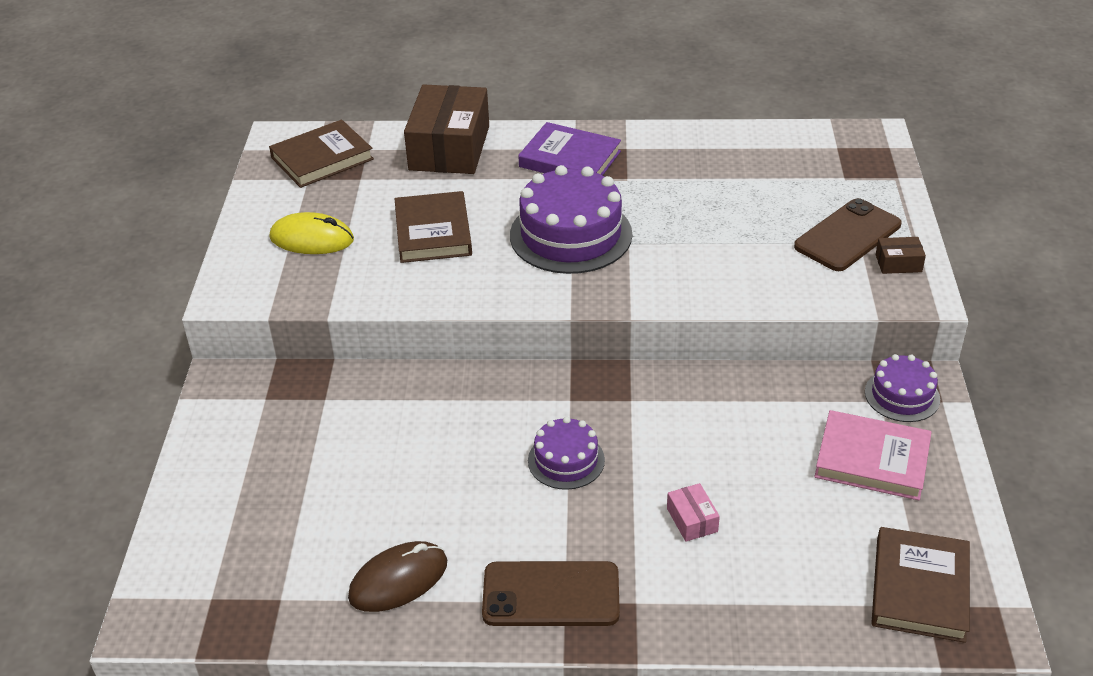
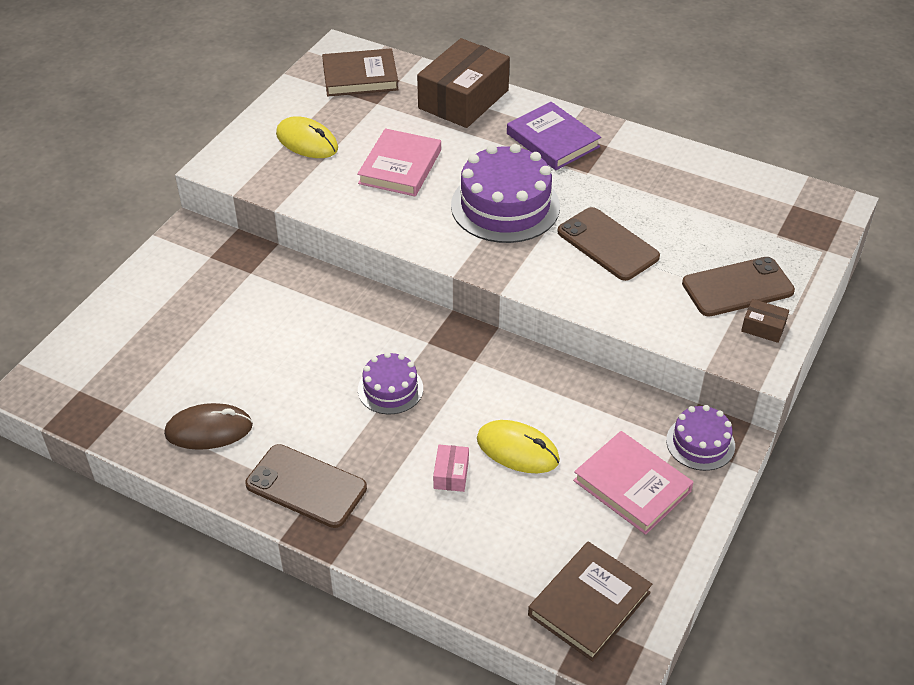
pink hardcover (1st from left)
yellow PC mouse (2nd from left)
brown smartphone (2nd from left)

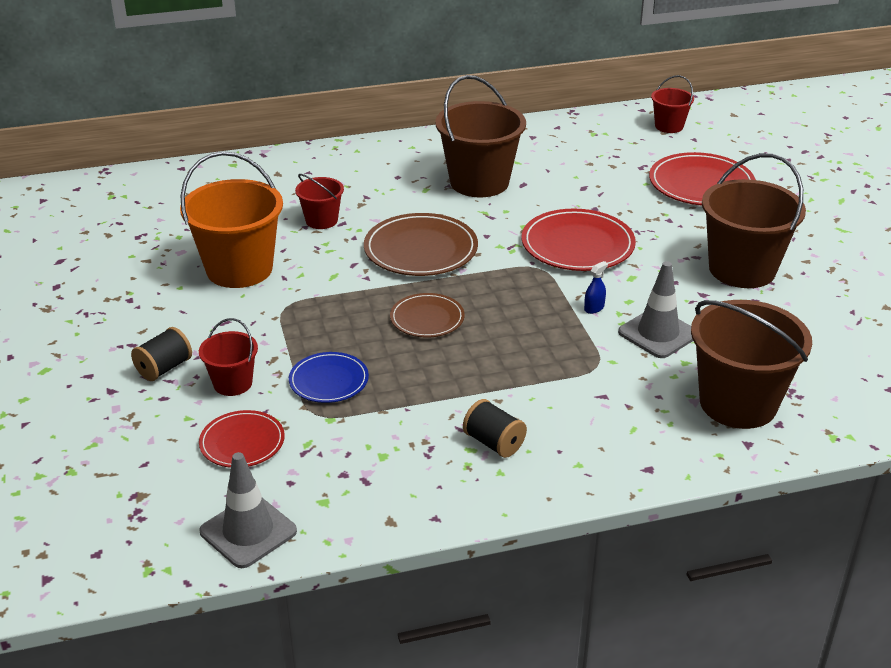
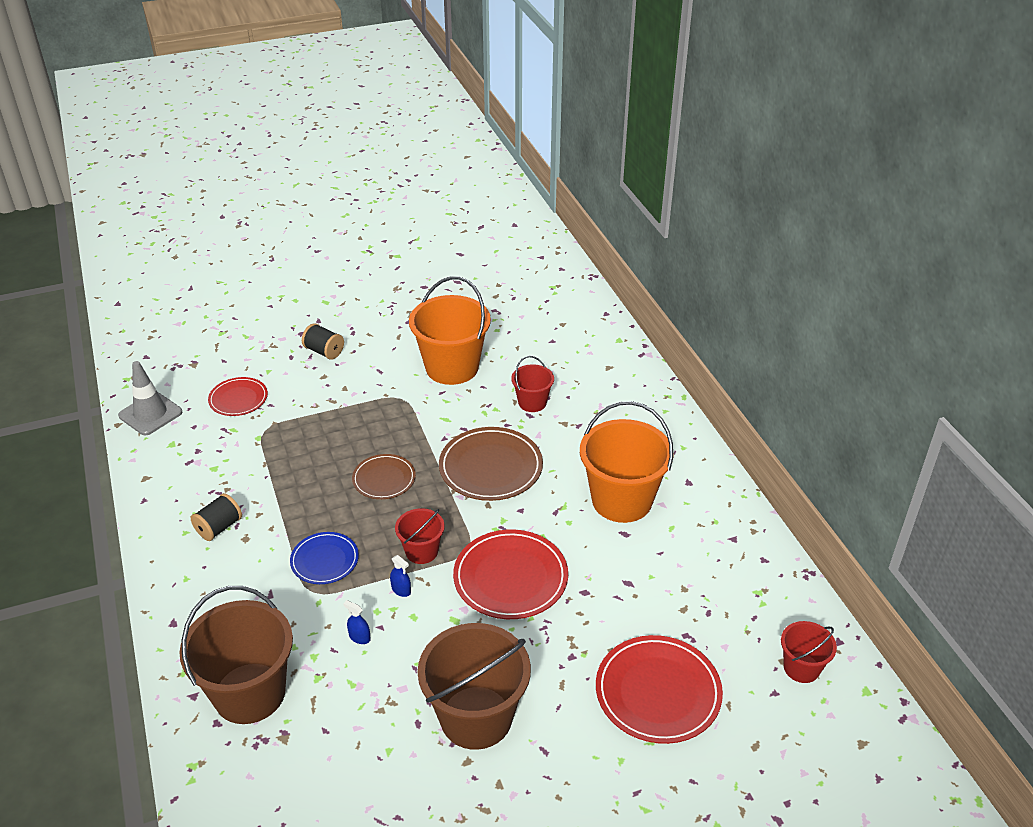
crimson pail (1st from left)
royal blue plate
orange pail (2nd from left)
royal blue spray cleaner (1st from left)

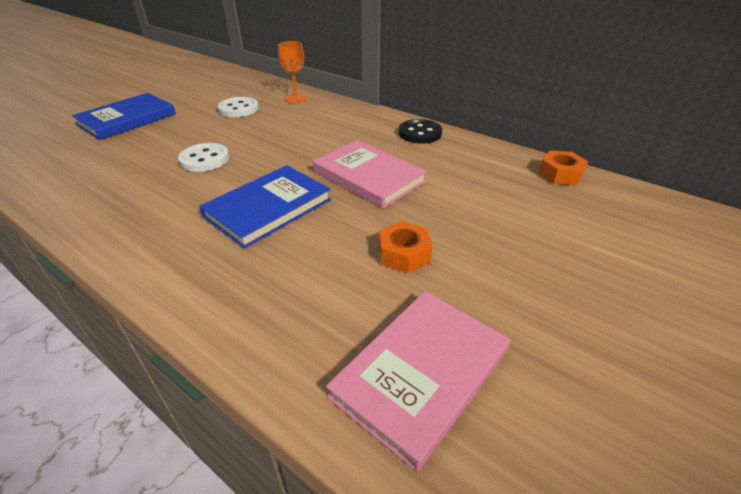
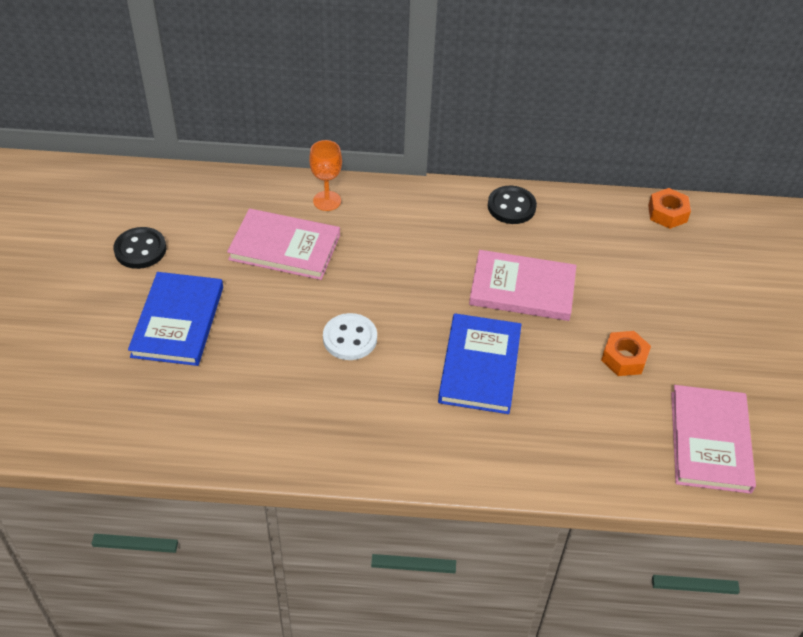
pink hardcover (1st from left)
jet-black shirt button (1st from left)

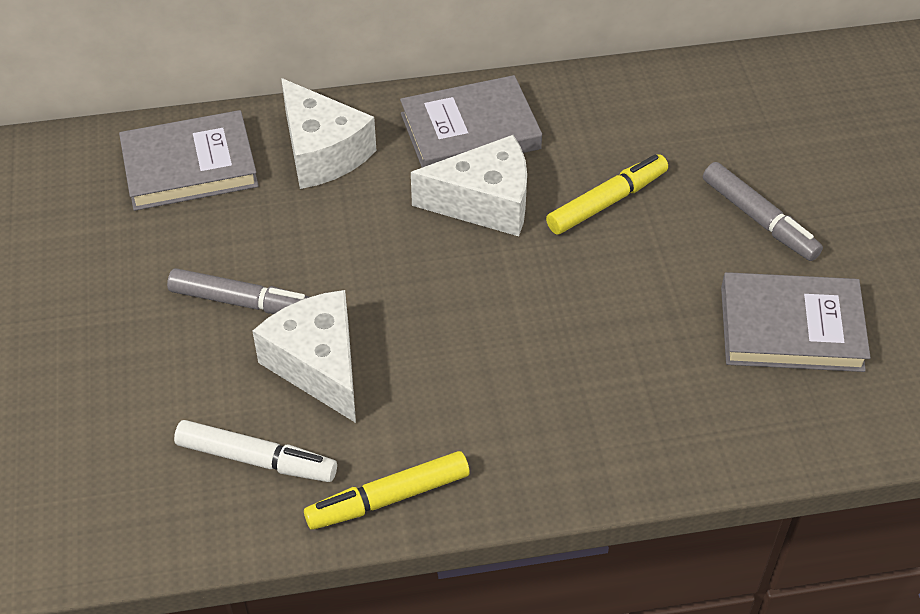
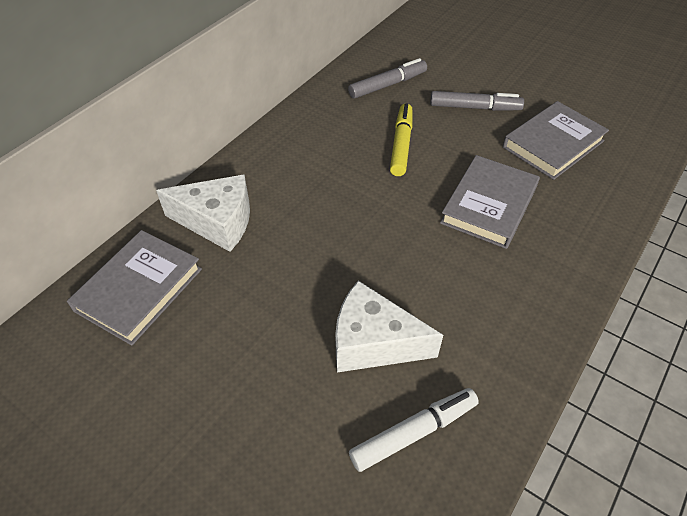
gray marker pen (1st from left)
yellow marker pen (1st from left in the first image)
gray hardcover (2nd from left)
pure white cheese (3rd from left in the first image)

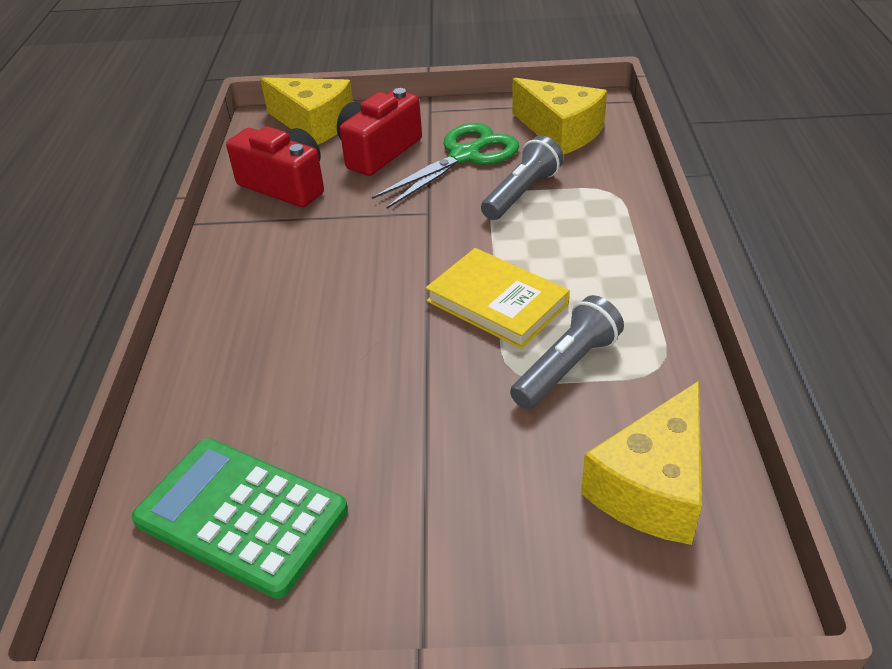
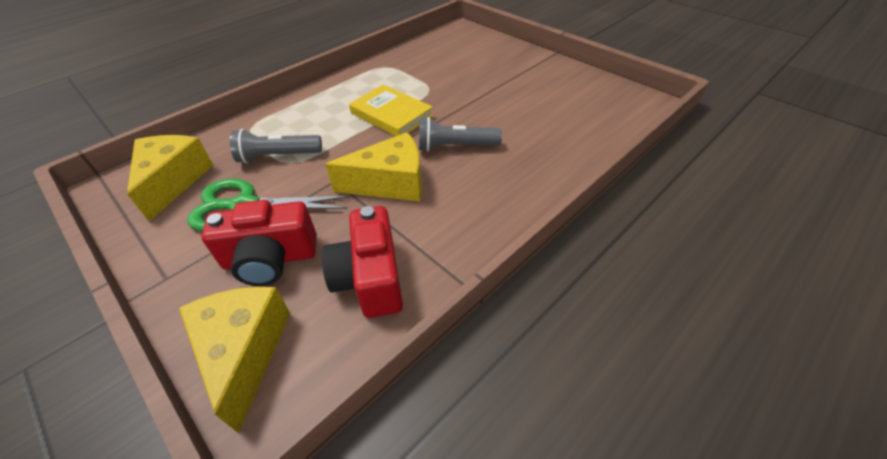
leaf-green adding machine
yellow hardcover
gray flashlight (2nd from left)
yellow cheese (3rd from left)

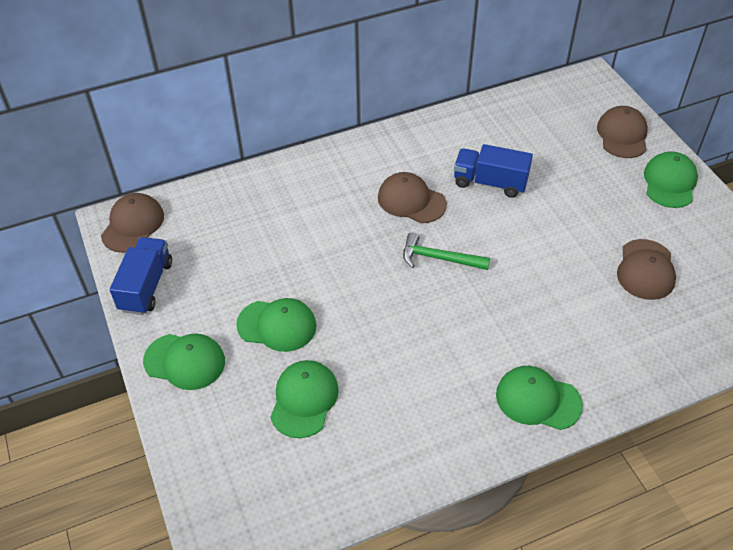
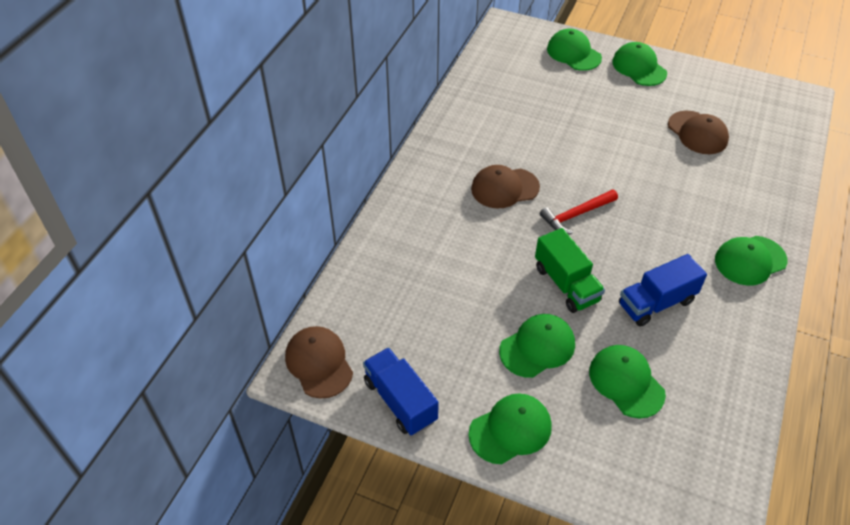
crimson claw hammer
royal blue toy truck (2nd from left)
leaf-green peaked cap (3rd from left)
leaf-green toy truck

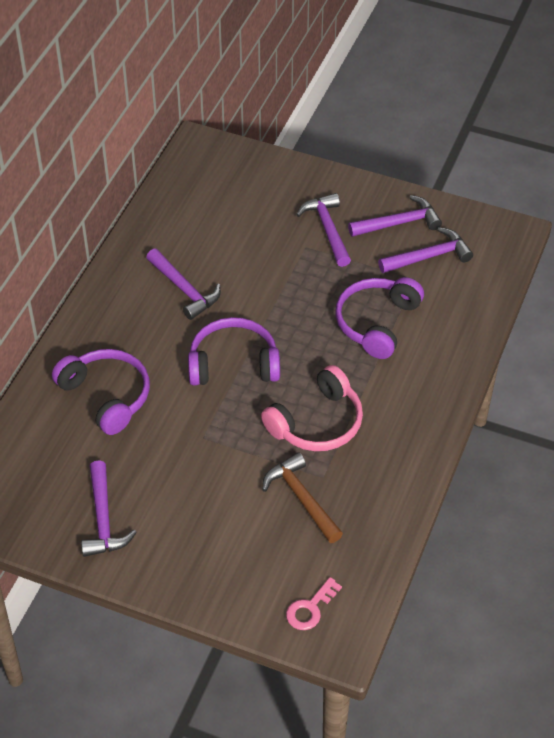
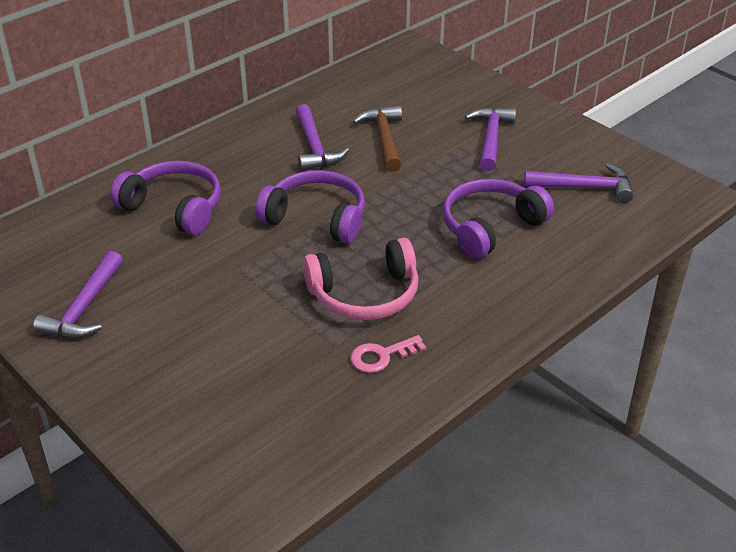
royal purple headset (1st from left)
brown claw hammer
pink key
royal purple claw hammer (4th from left in the first image)

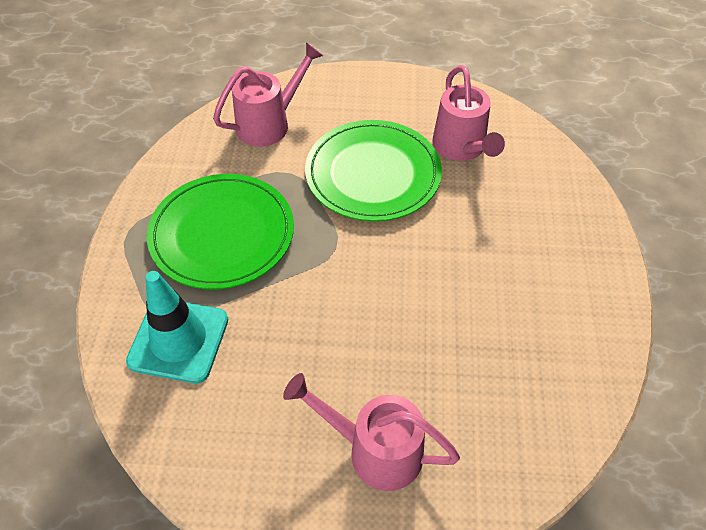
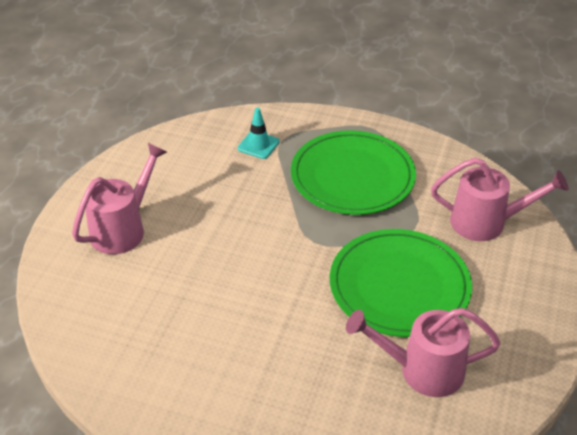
turquoise safety cone
pink sprinkling can (3rd from left)

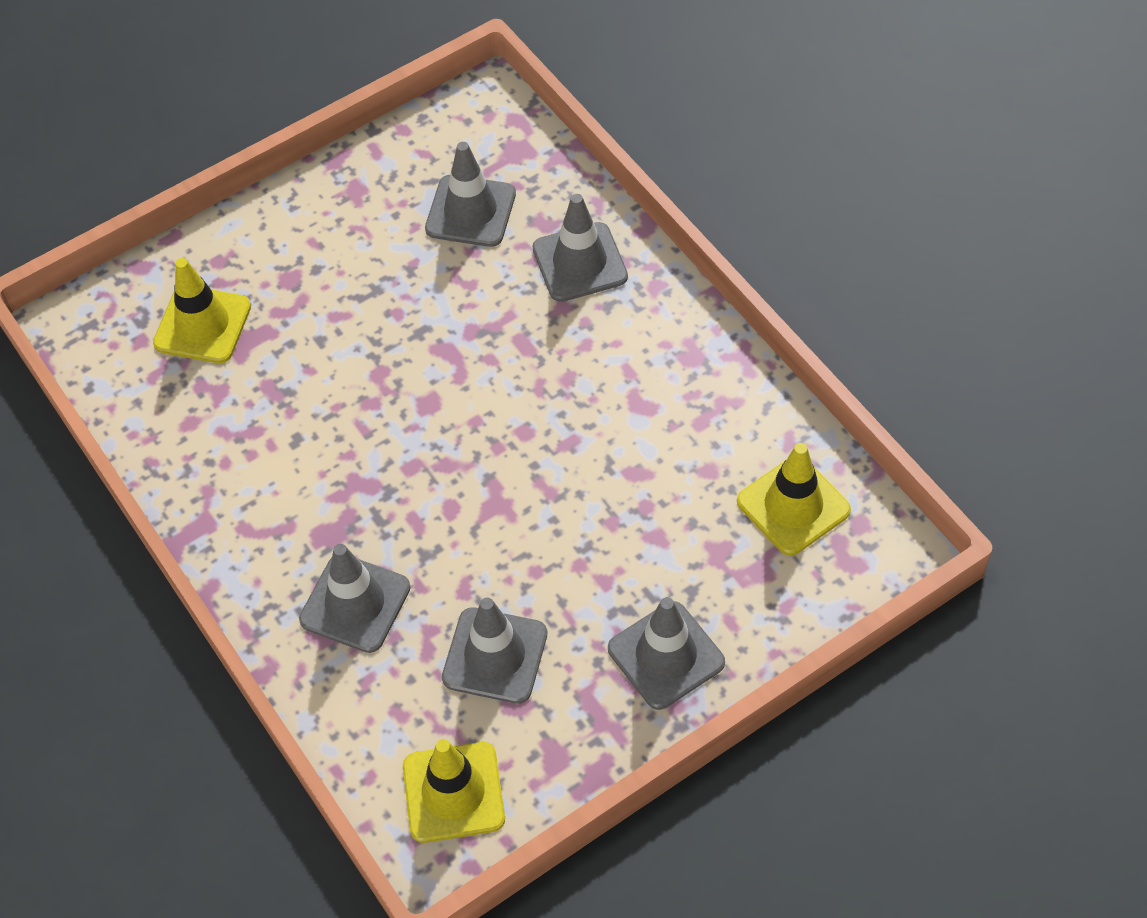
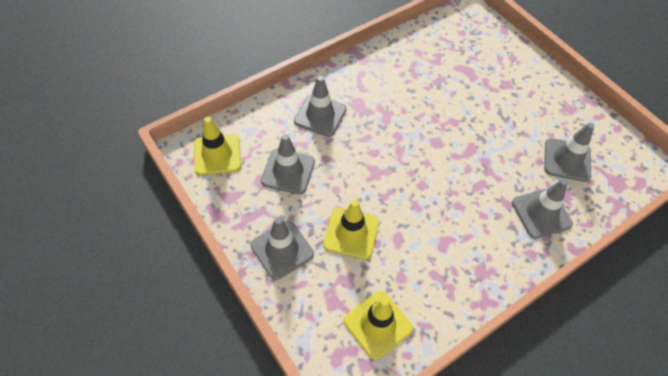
yellow safety cone (2nd from left)

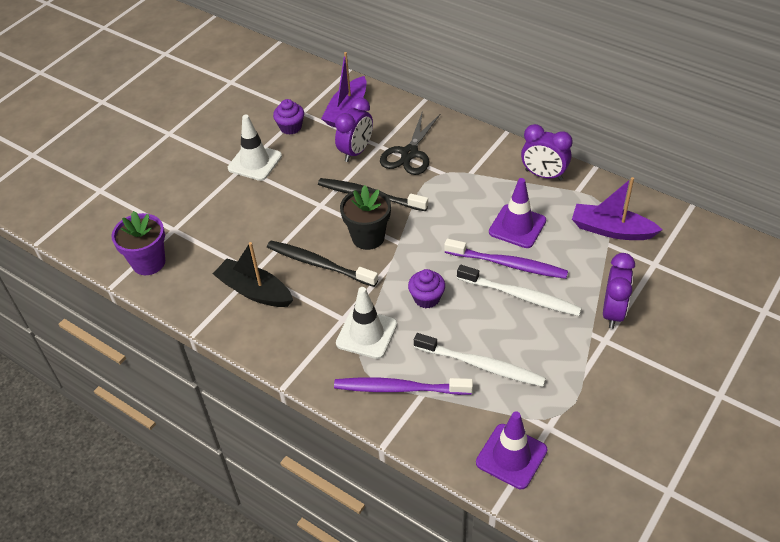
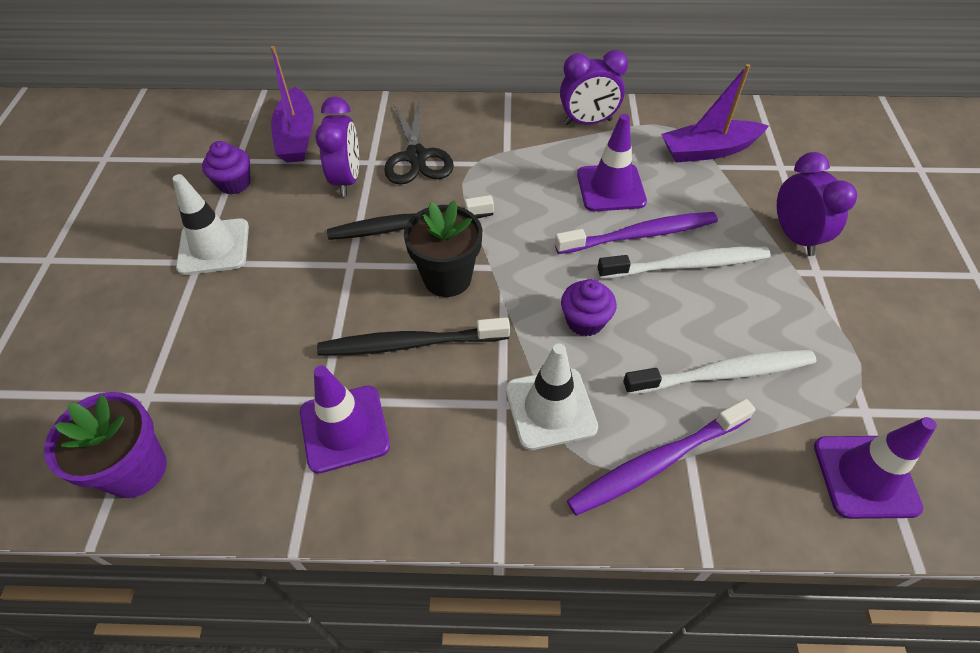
royal purple safety cone (1st from left)

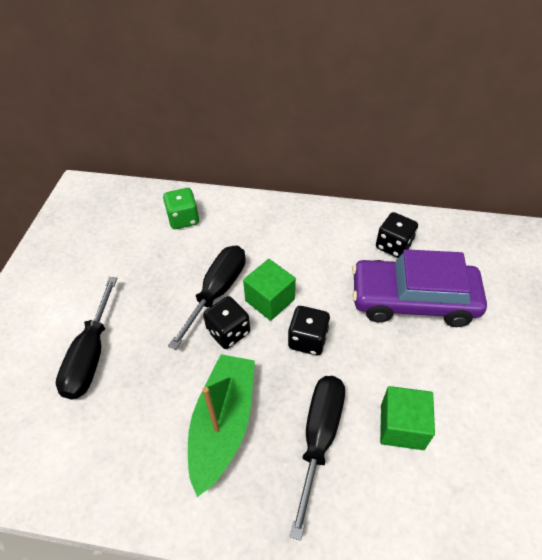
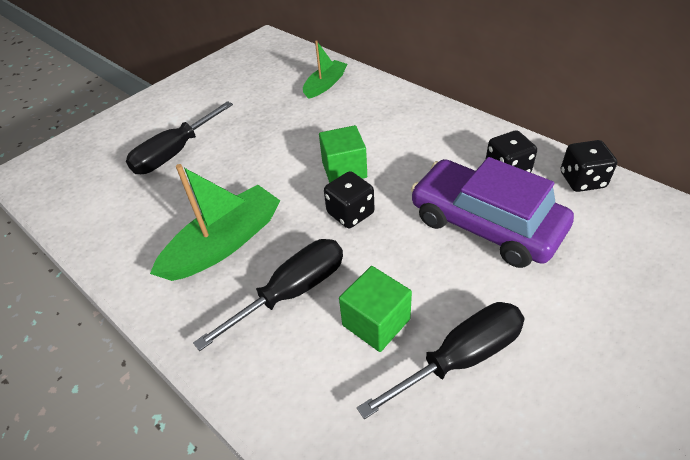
leaf-green boat (2nd from left)
jet-black flat screwdriver (3rd from left)
jet-black dice (3rd from left)

